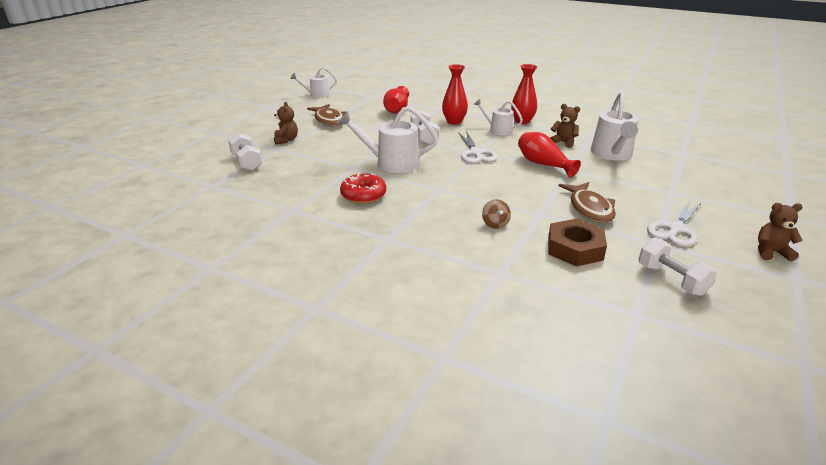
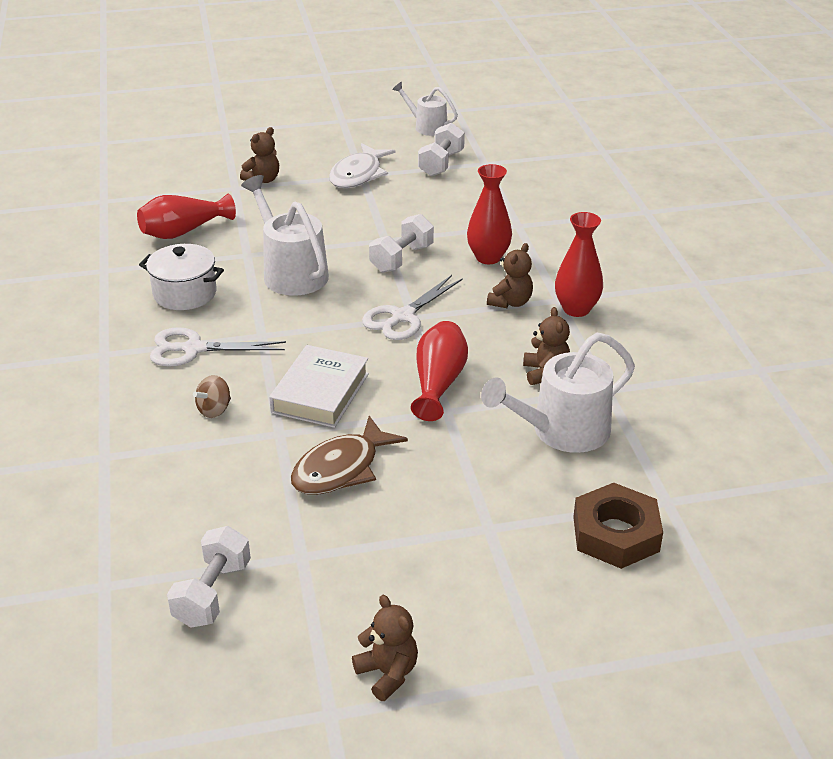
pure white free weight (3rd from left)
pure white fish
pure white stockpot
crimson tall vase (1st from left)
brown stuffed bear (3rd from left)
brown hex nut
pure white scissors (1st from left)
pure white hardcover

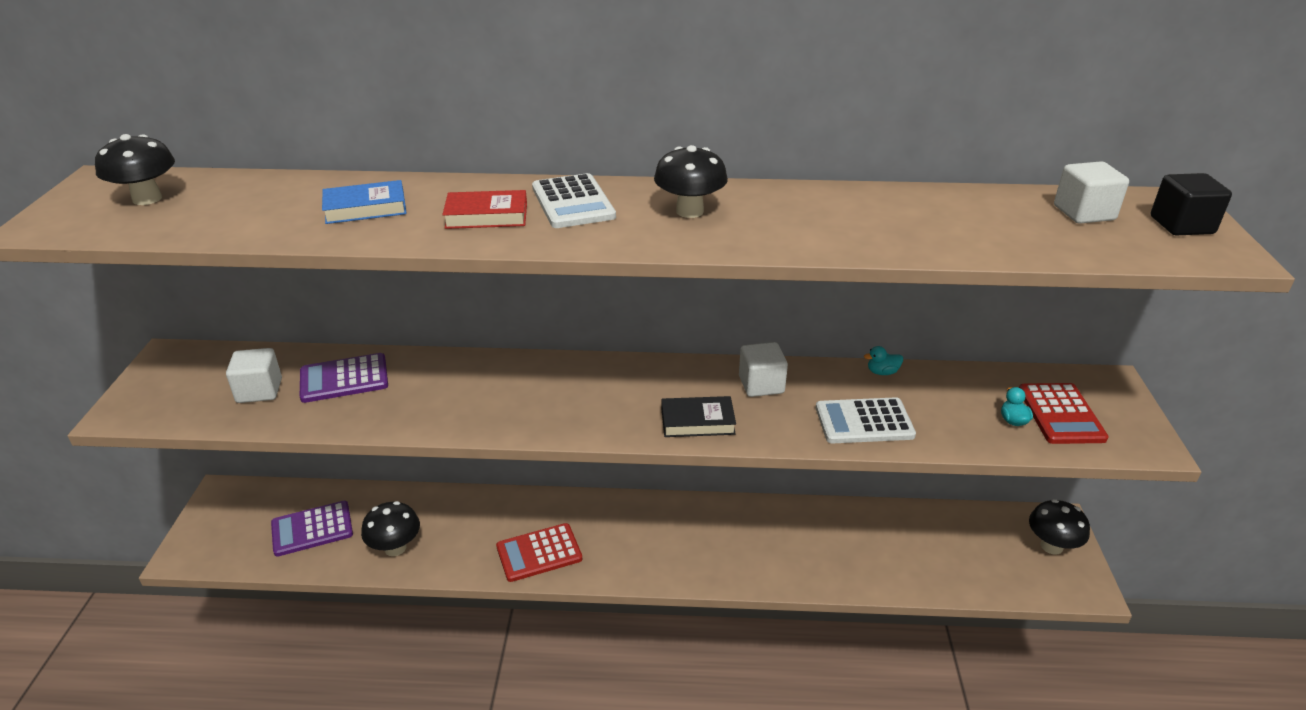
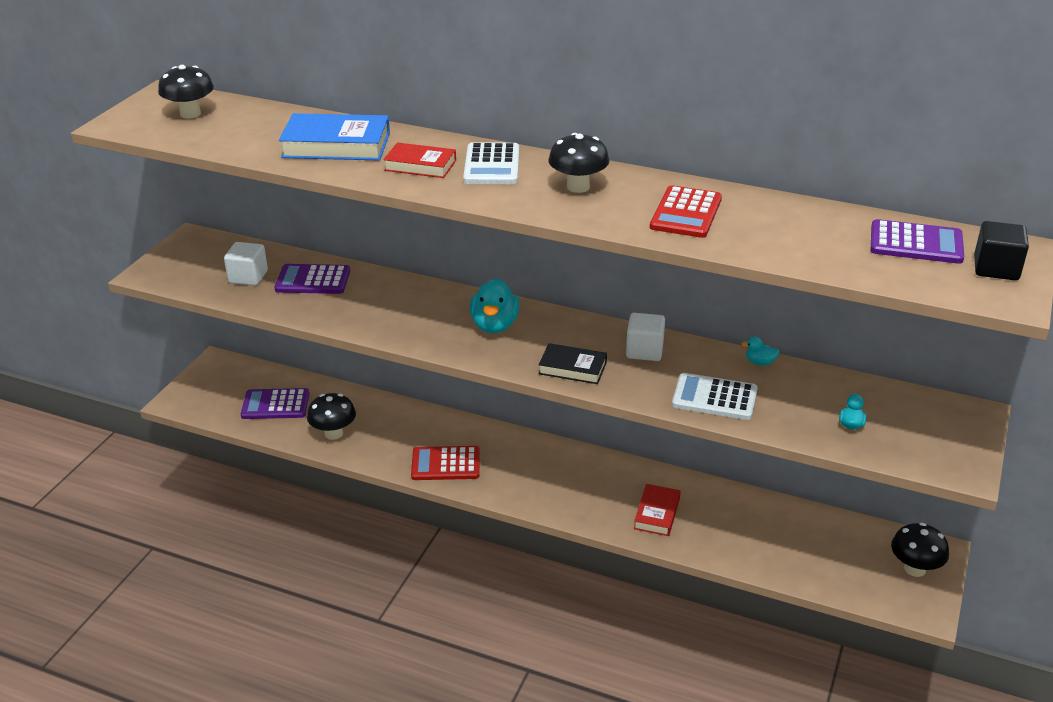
royal blue hardcover
crimson adding machine (2nd from left)
royal purple adding machine (3rd from left)
turquoise duck (1st from left)
crimson hardcover (2nd from left)

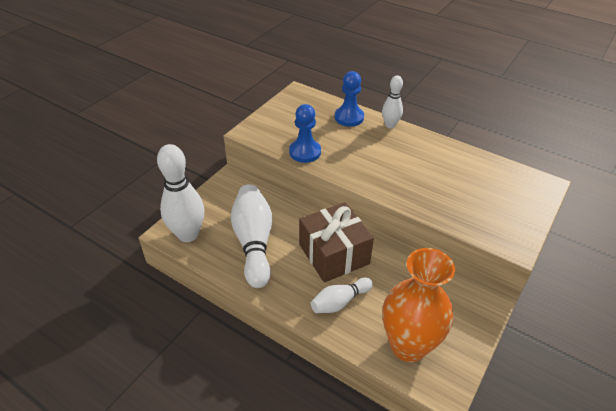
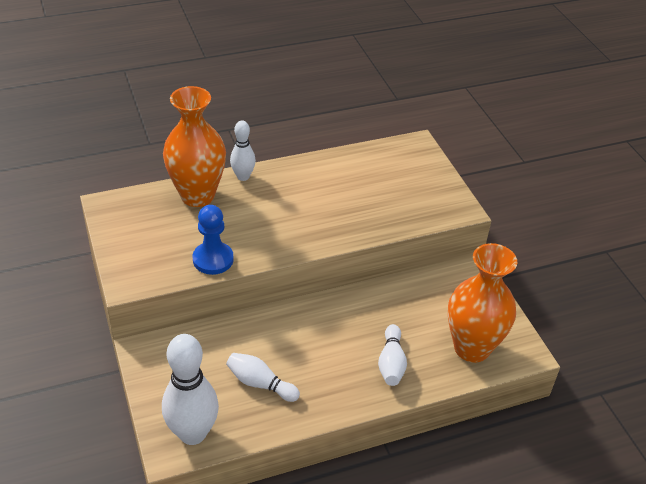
pure white tenpin (3rd from left)
brown present
orange tall vase (1st from left)

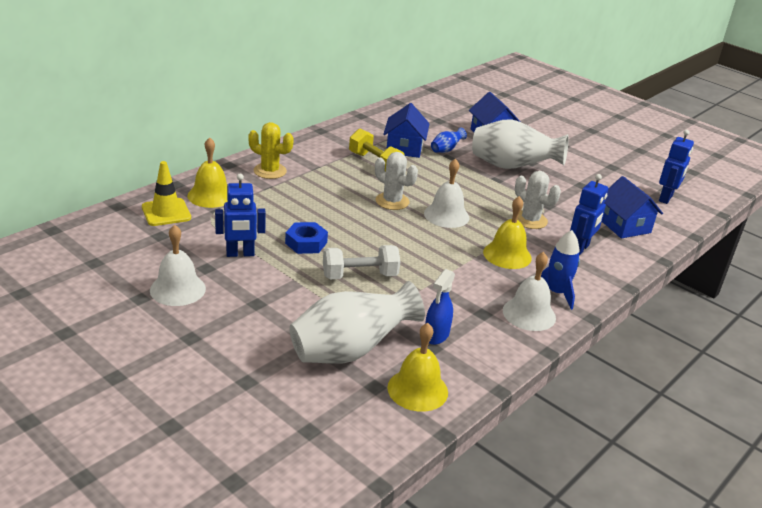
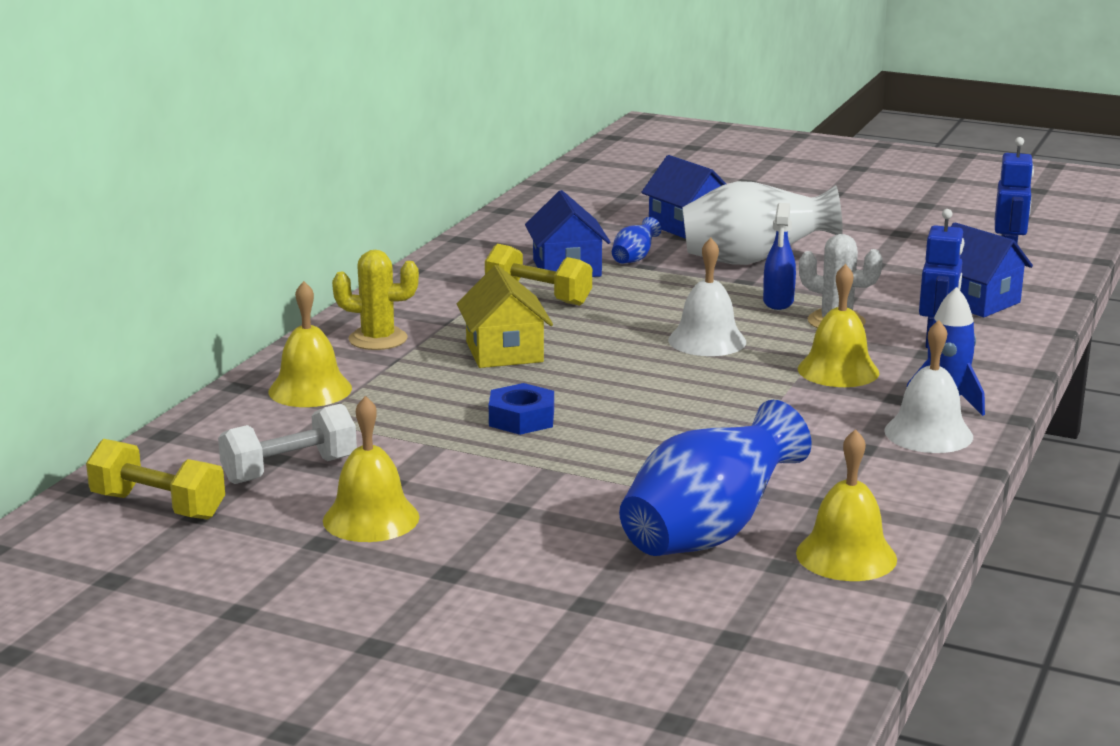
yellow safety cone
yellow bell (2nd from left)
royal blue robot (1st from left in the first image)
royal blue tall vase (2nd from left)
pure white free weight
pure white prickly plant (1st from left in the first image)
royal blue spray cleaner
yellow free weight (1st from left)
yellow cottage

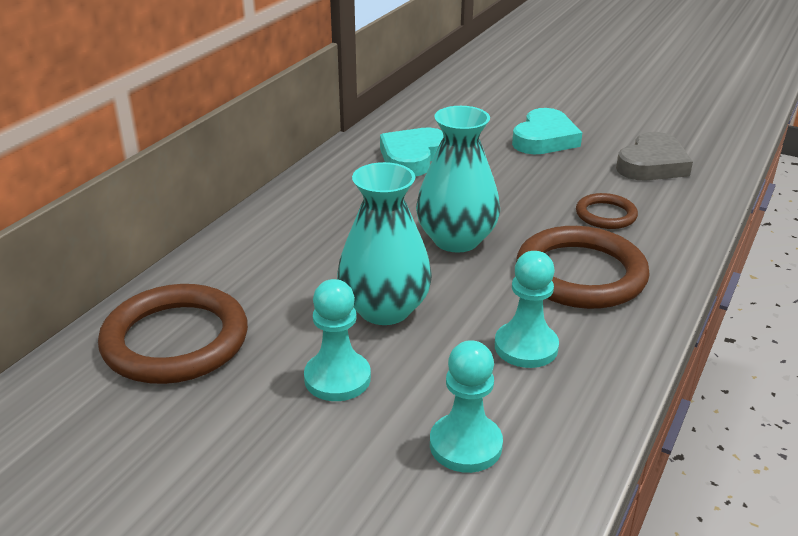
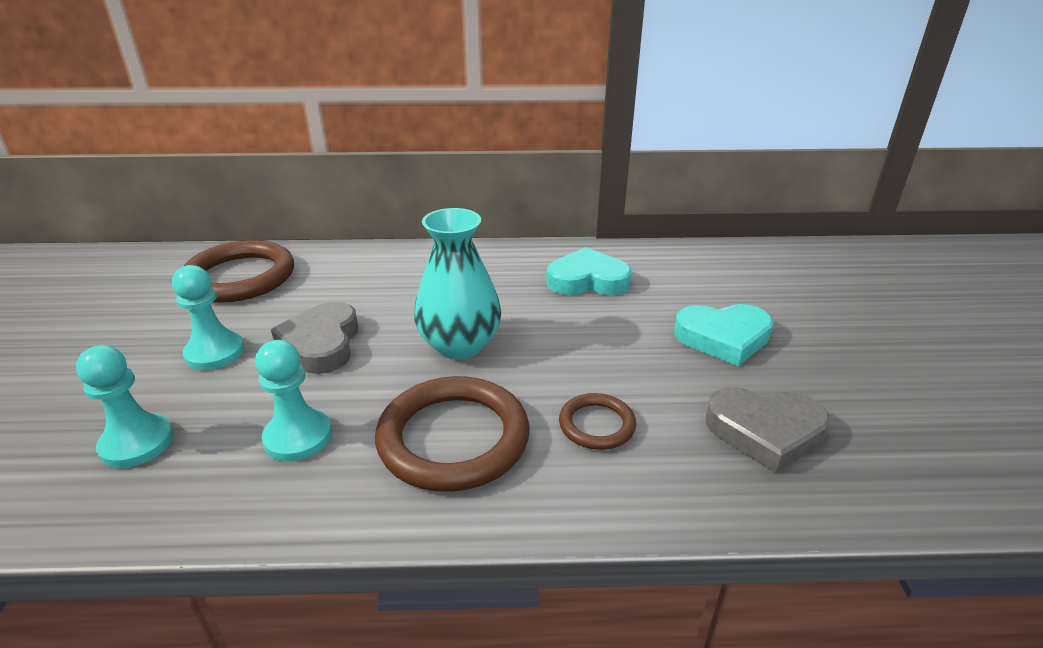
gray heart shape (1st from left)

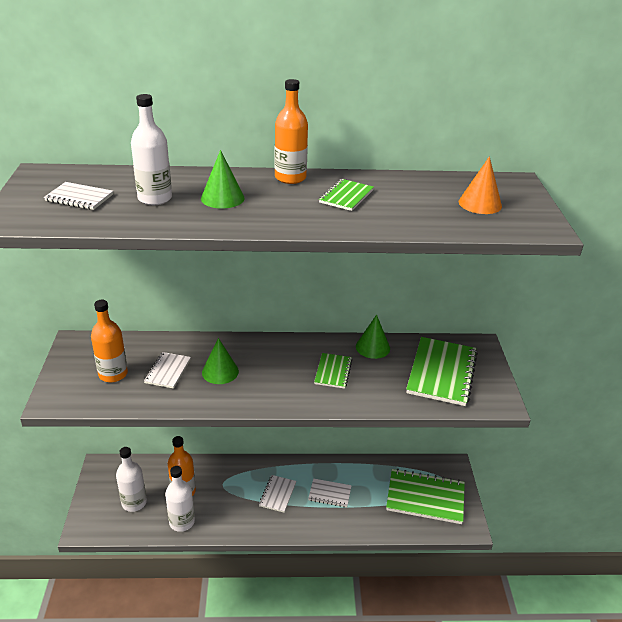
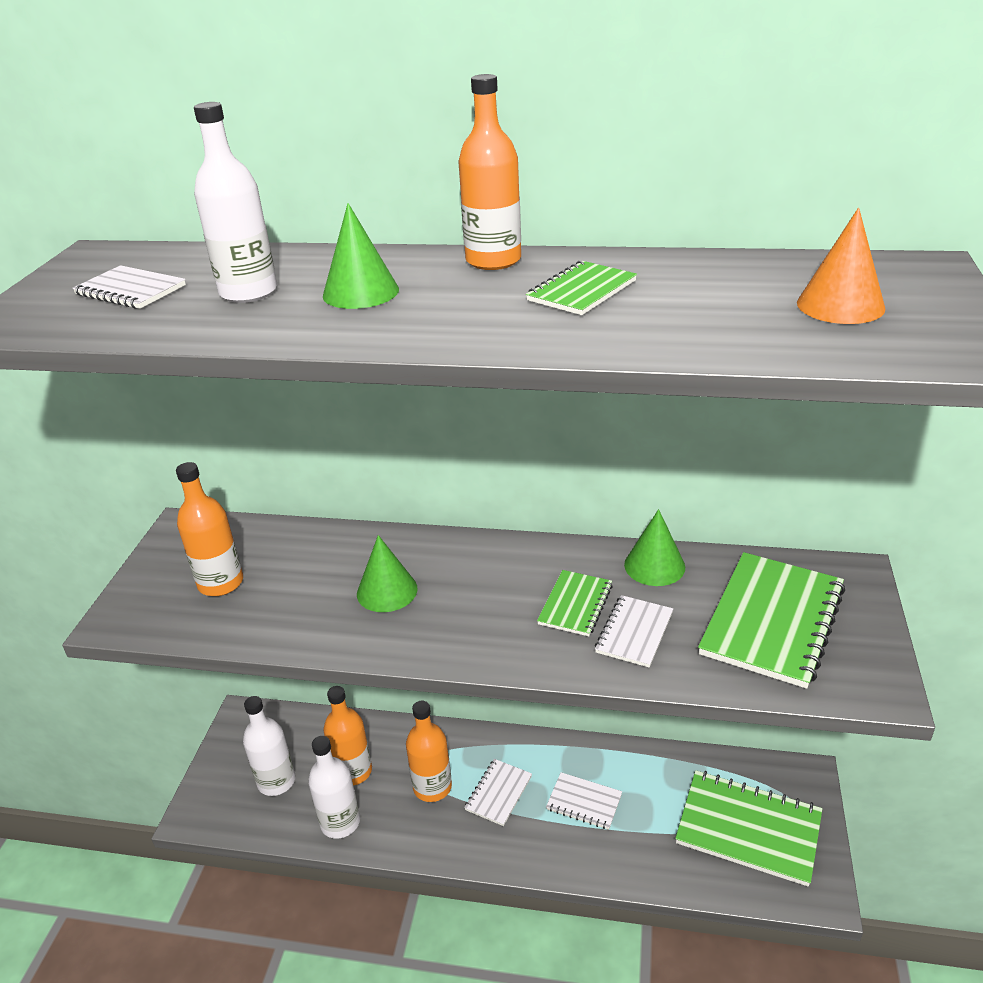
pure white notepad (4th from left)
orange flask (3rd from left)

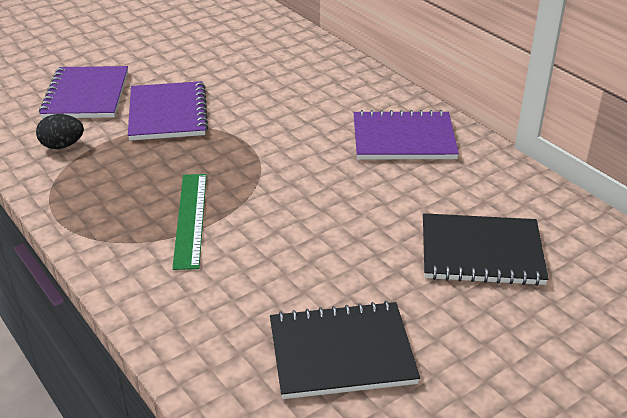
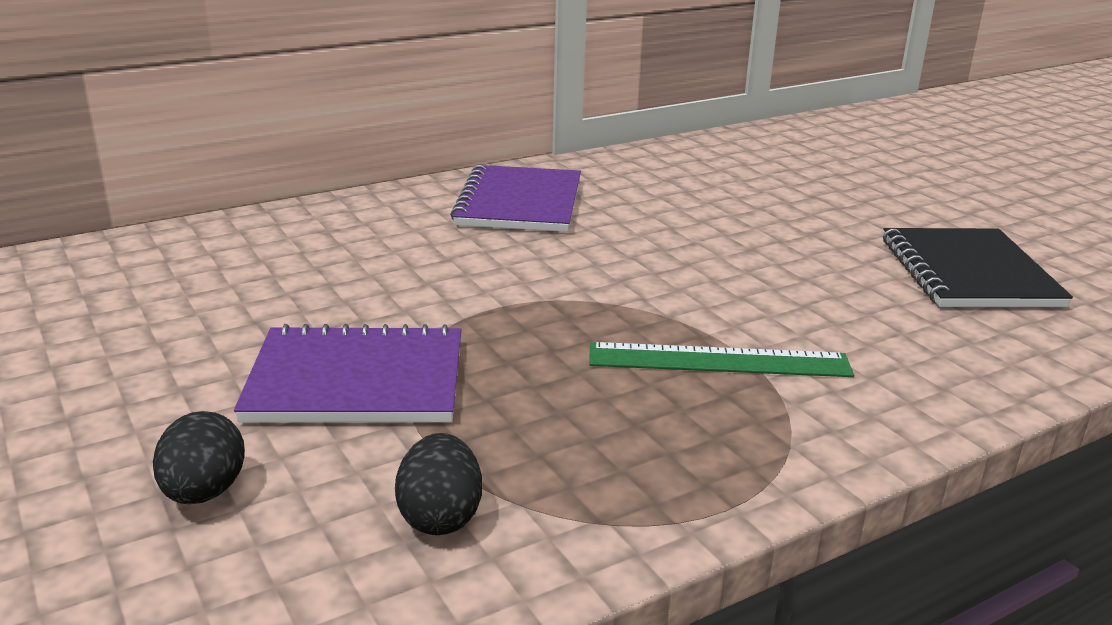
jet-black egg (1st from left)
jet-black notepad (2nd from left in the first image)

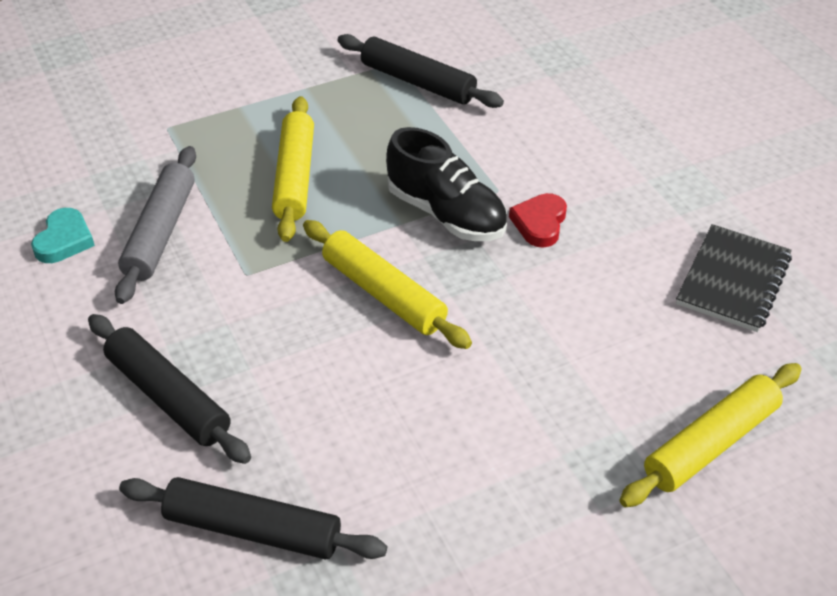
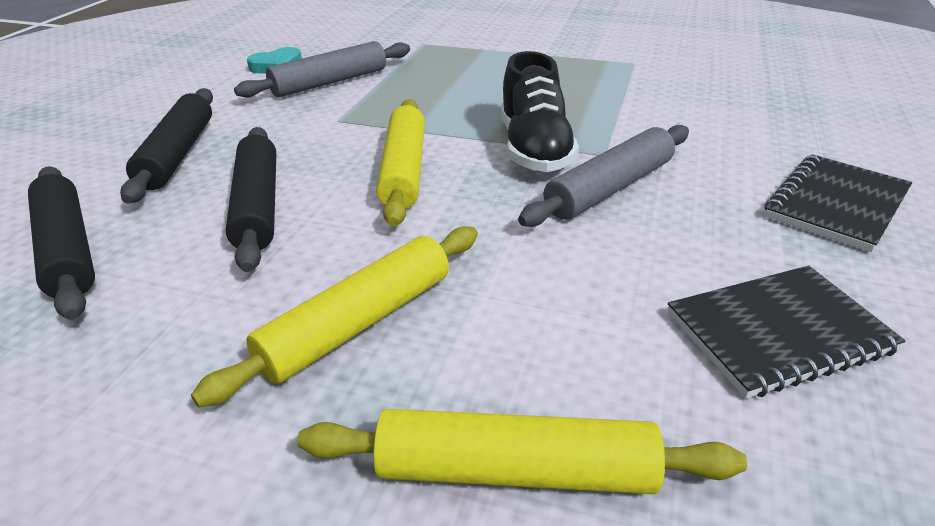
yellow rolling pin (1st from left)
jet-black rolling pin (3rd from left)
gray rolling pin (2nd from left)
jet-black notepad (2nd from left)

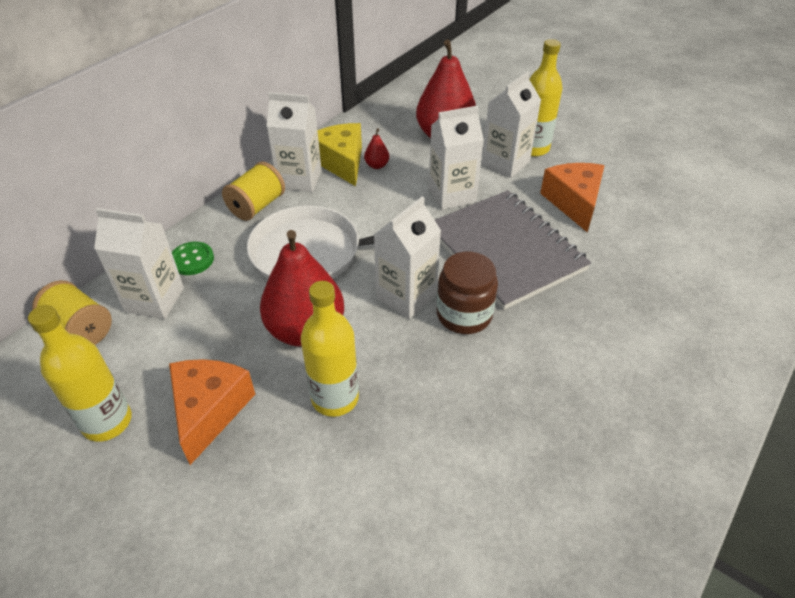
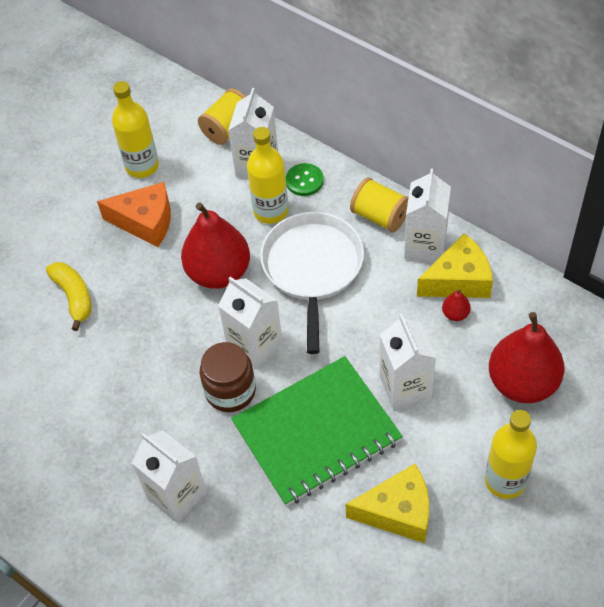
yellow flask (2nd from left)
leaf-green notepad
pure white juice carton (1st from left)
yellow cheese (1st from left)
yellow banana

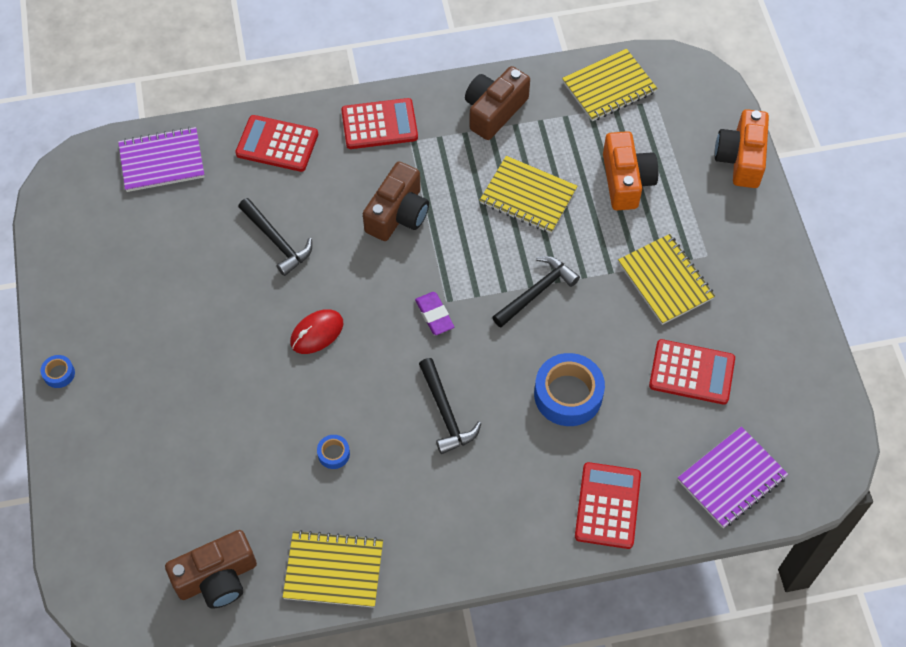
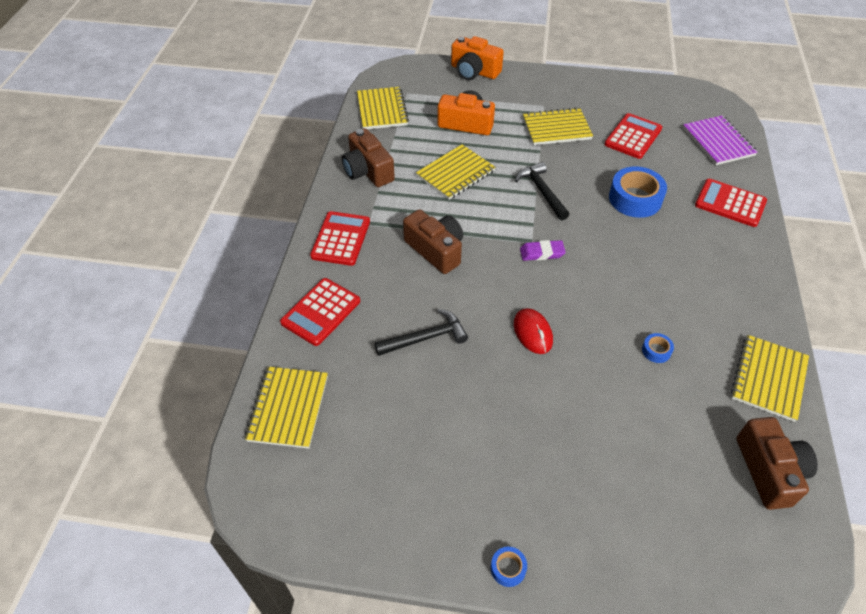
yellow notepad (1st from left)
jet-black claw hammer (2nd from left in the first image)

